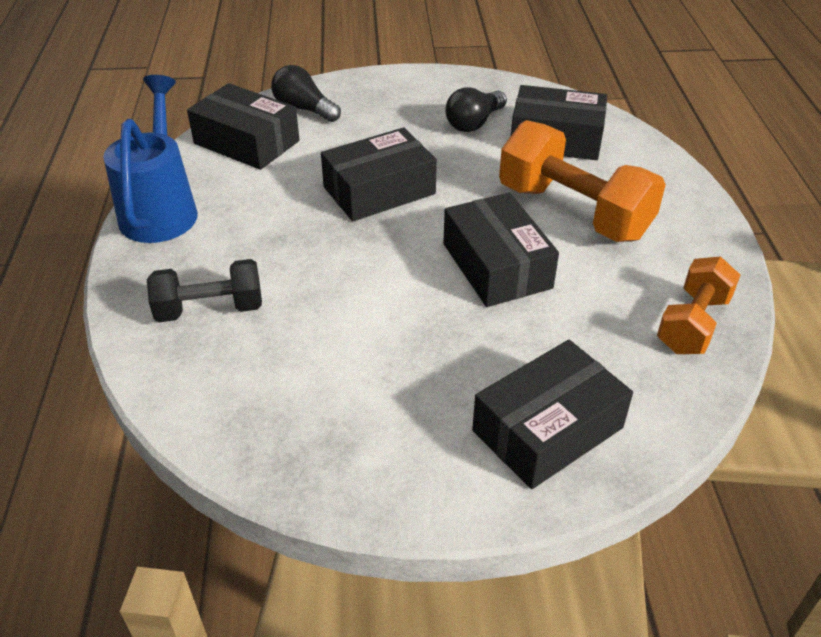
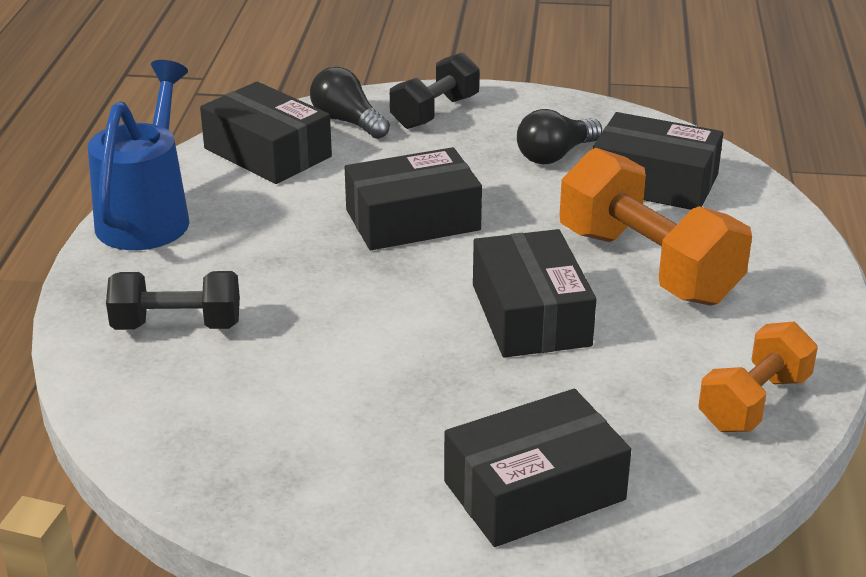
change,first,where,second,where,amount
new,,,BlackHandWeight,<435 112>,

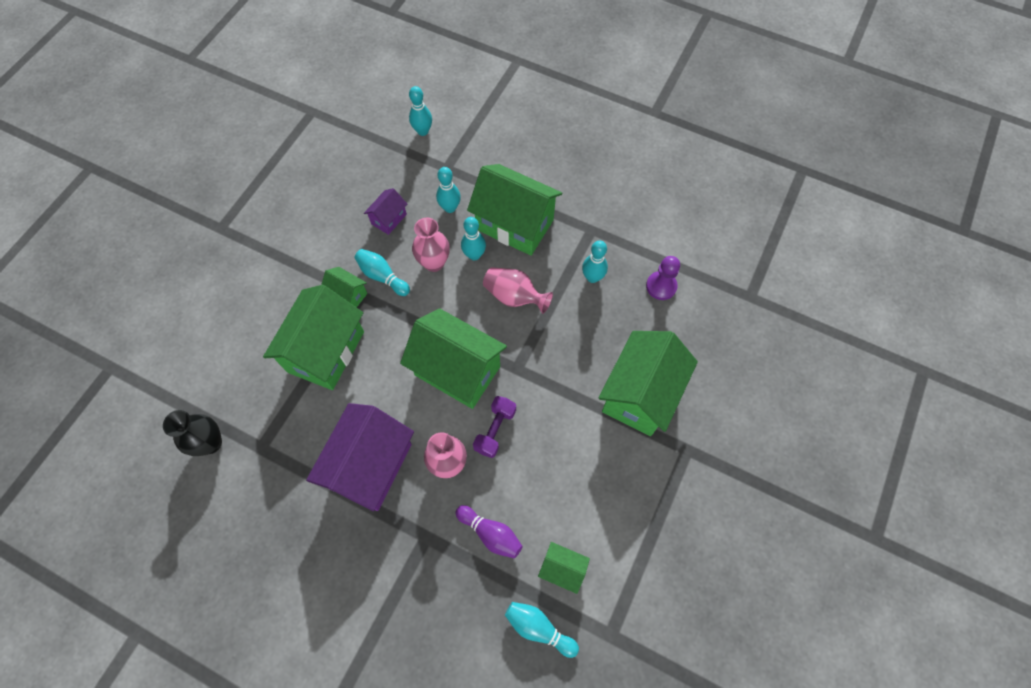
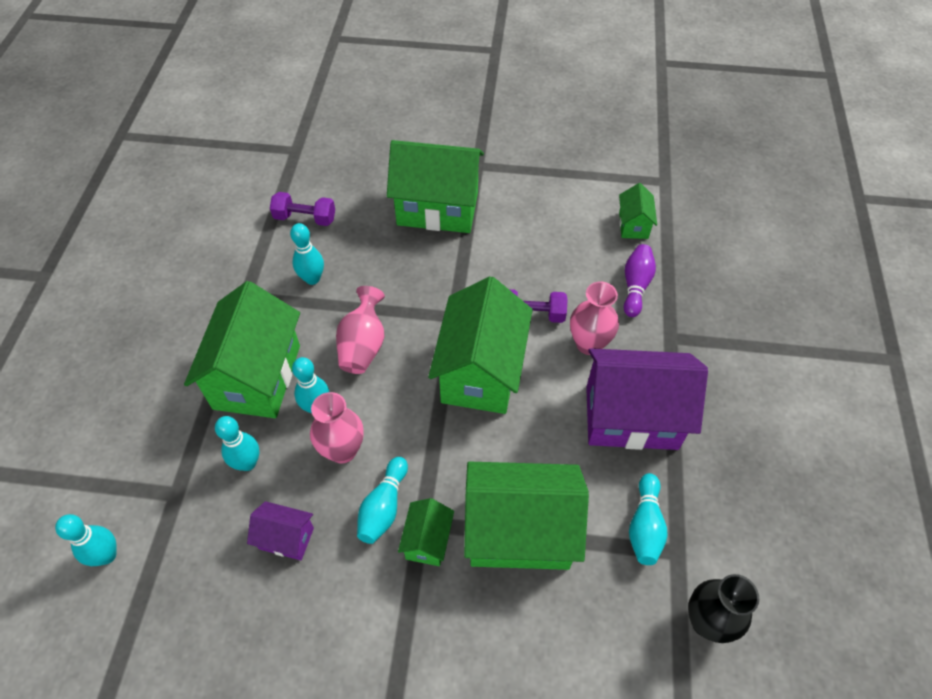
change,first,where,second,where,amount
shifted,TurquoiseBowlingPin,<538 628>,,<645 526>,
swapped,VioletChessPawn,<661 286>,VioletHandWeight,<305 218>,

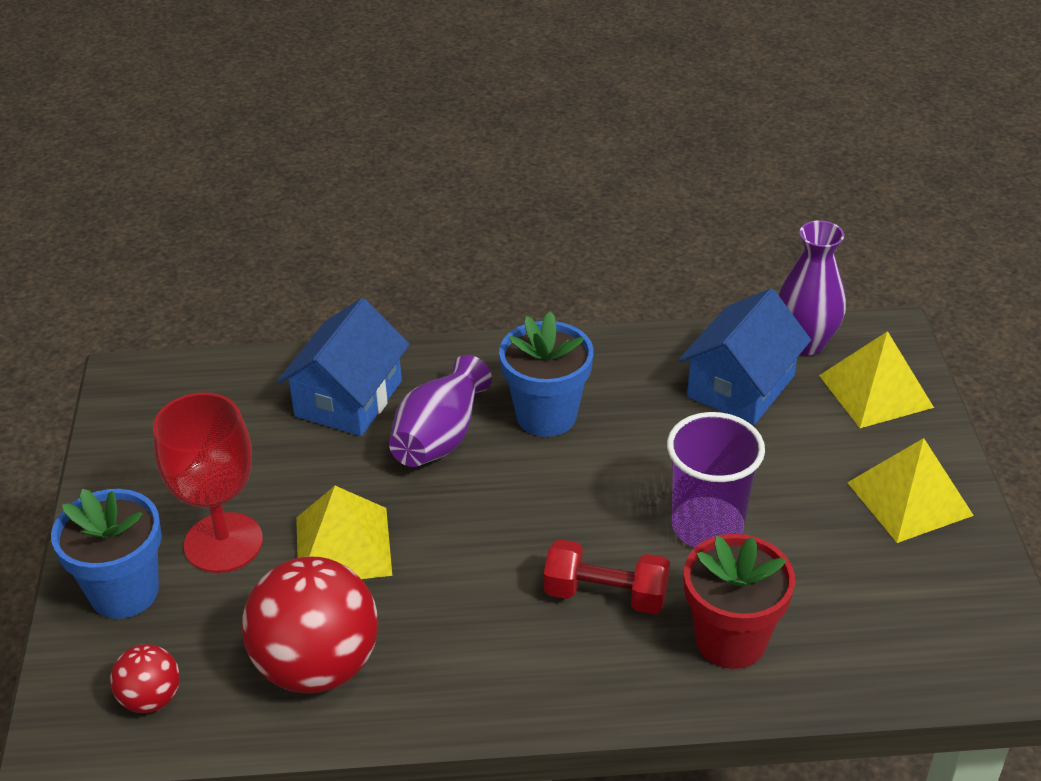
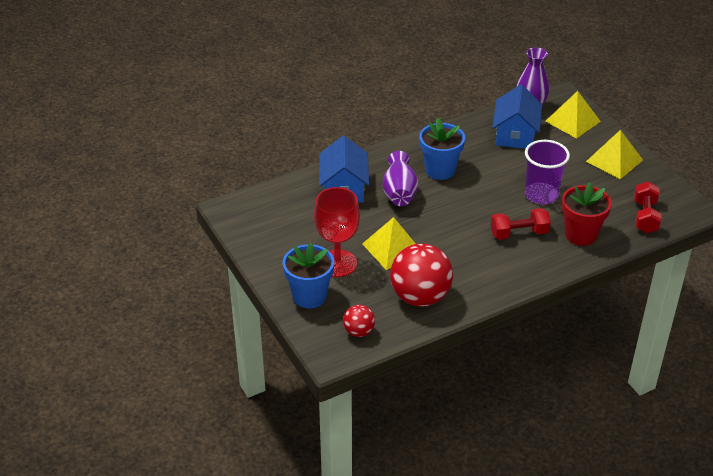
change,first,where,second,where,amount
new,,,ScarletHandWeight,<645 217>,

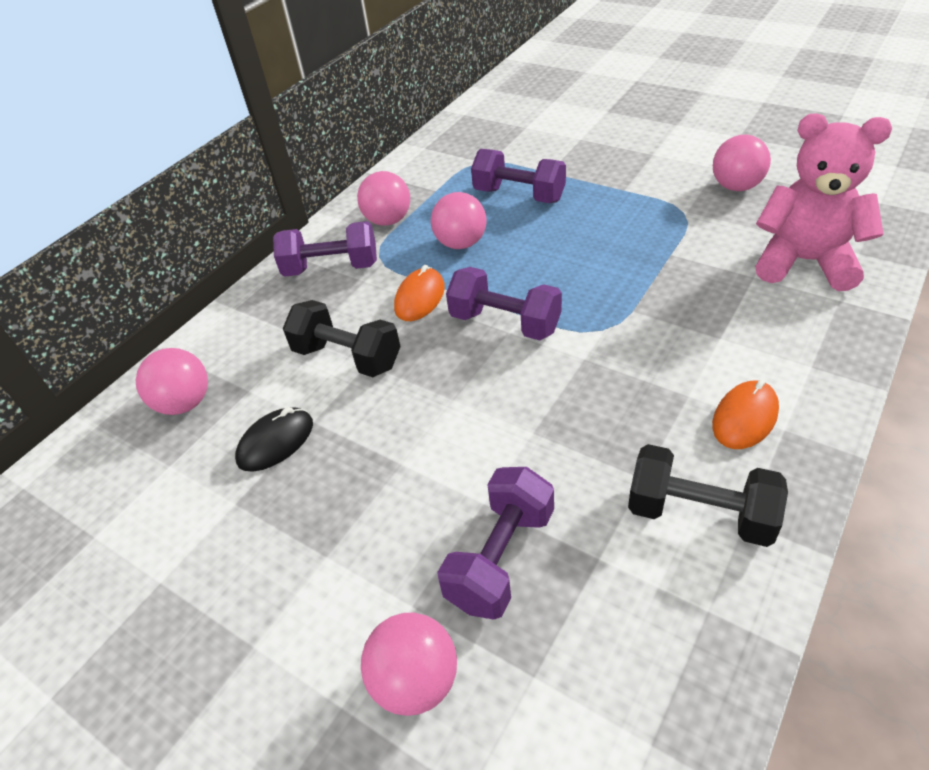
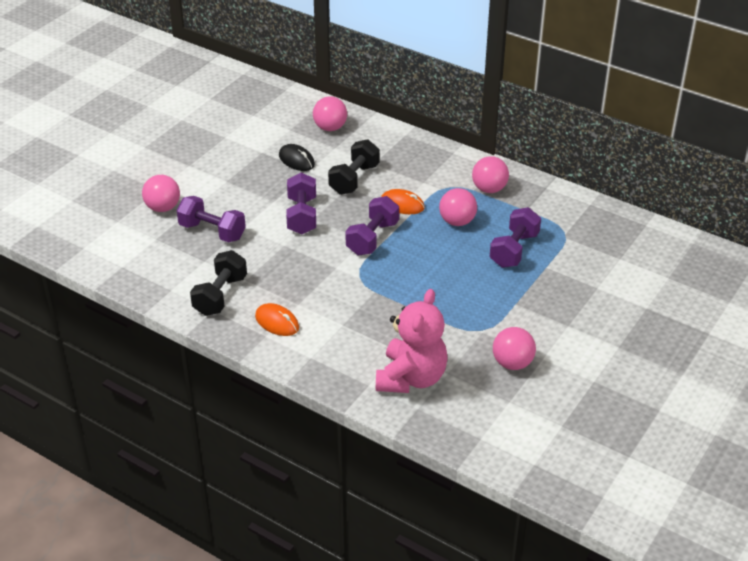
change,first,where,second,where,amount
shifted,VioletHandWeight,<331 268>,,<302 216>,

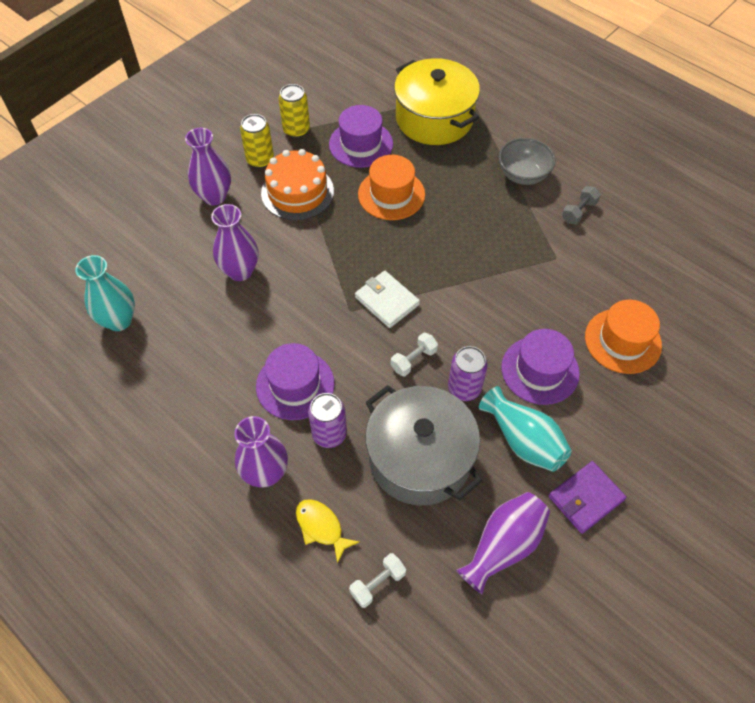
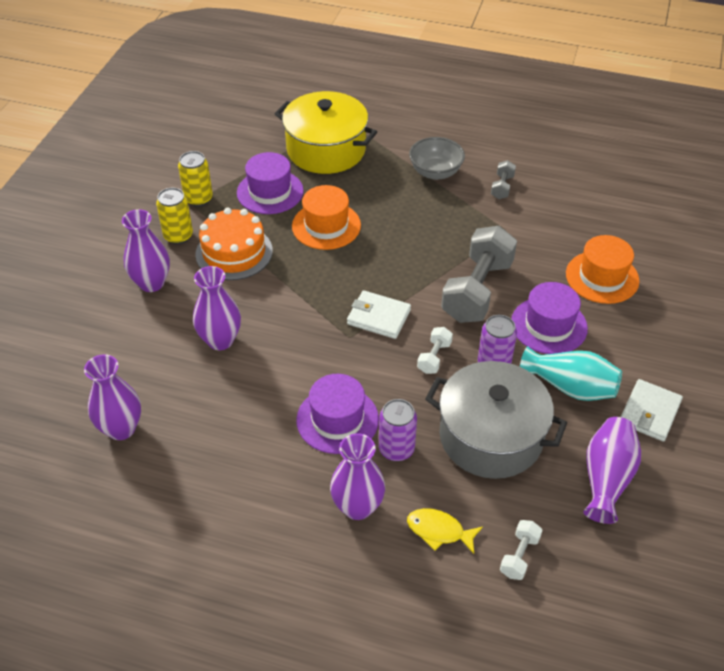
change,first,where,second,where,amount
repainted,TurquoiseTallVase,<119 320>,VioletTallVase,<121 428>,
repainted,VioletBillfold,<585 498>,WhiteBillfold,<649 412>,
new,,,AshGreyHandWeight,<477 290>,

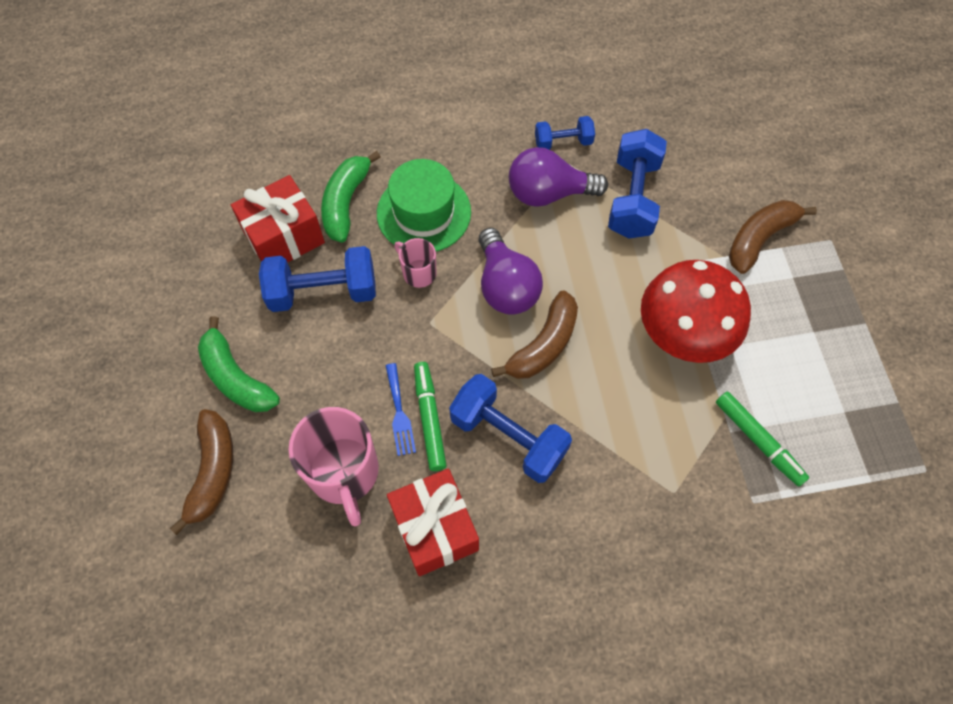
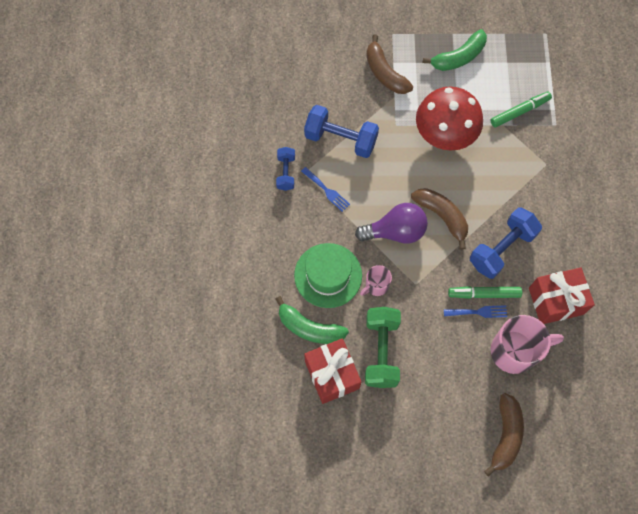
change,first,where,second,where,amount
rotated,RussetBanana,<213 472>,,<505 435>,90 degrees clockwise
shifted,GreenBanana,<236 377>,,<458 57>,
repainted,CobaltHandWeight,<323 292>,GreenHandWeight,<381 351>,
swapped,VioletBulb,<548 193>,CobaltTableFork,<327 190>,

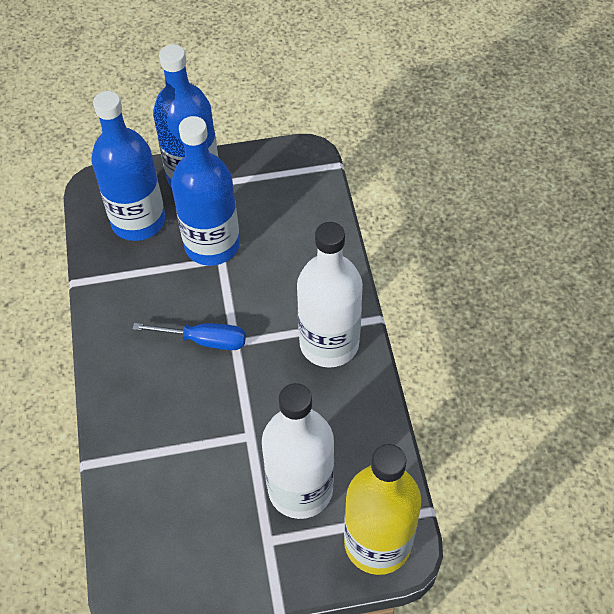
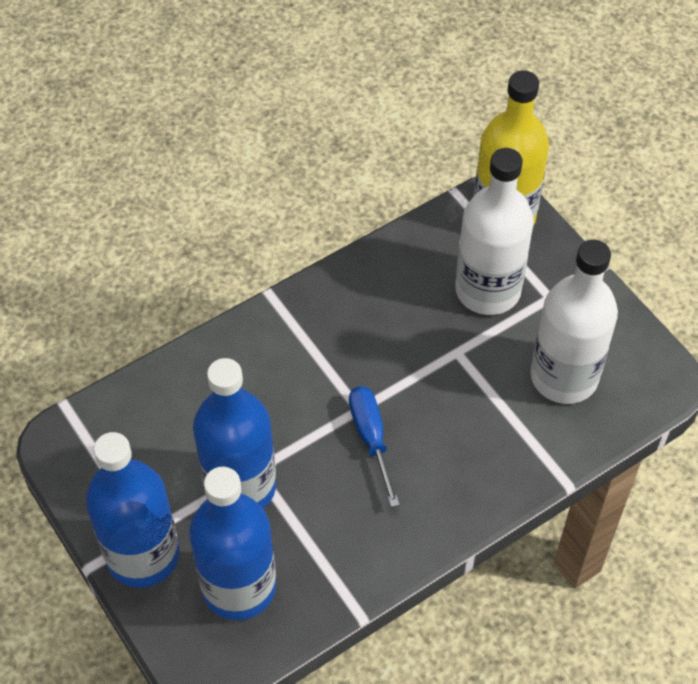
change,first,where,second,where,amount
shifted,WhiteDrinkBottle,<329 343>,,<564 376>,

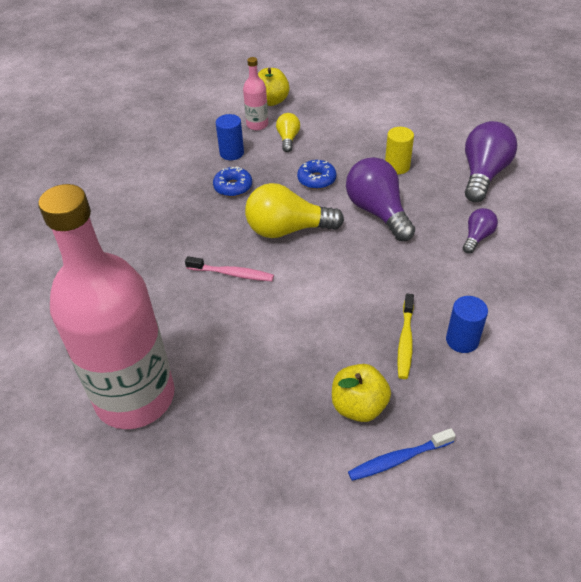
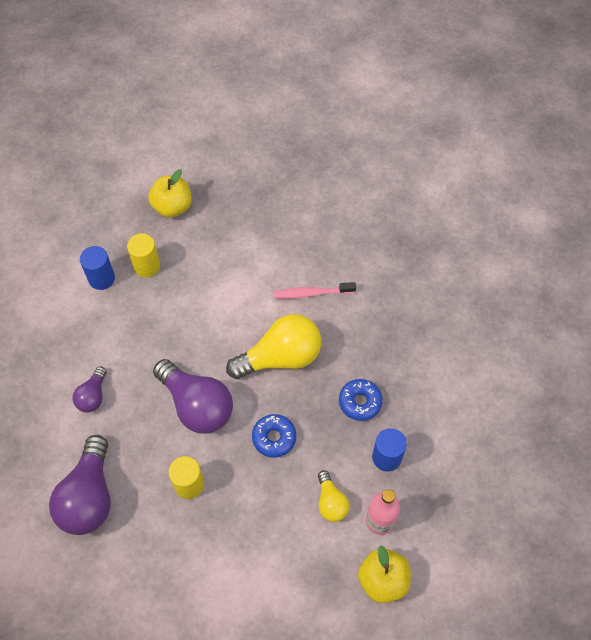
change,first,where,second,where,amount
gone,RosyDrinkBottle,<135 397>,,,
gone,CobaltToothbrush,<398 459>,,,
swapped,YellowToothbrush,<405 341>,YellowCylinderShape,<147 266>,

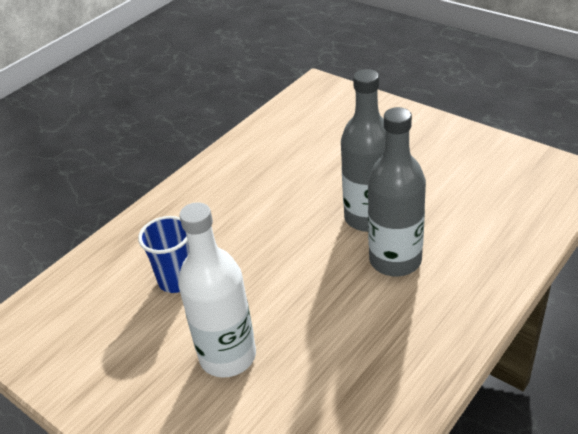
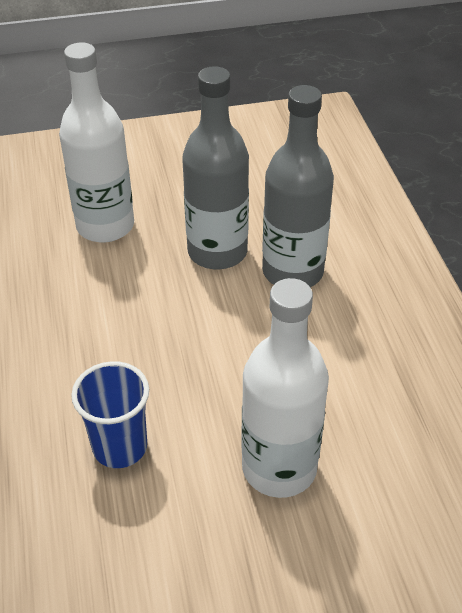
change,first,where,second,where,amount
new,,,WhiteDrinkBottle,<105 226>,

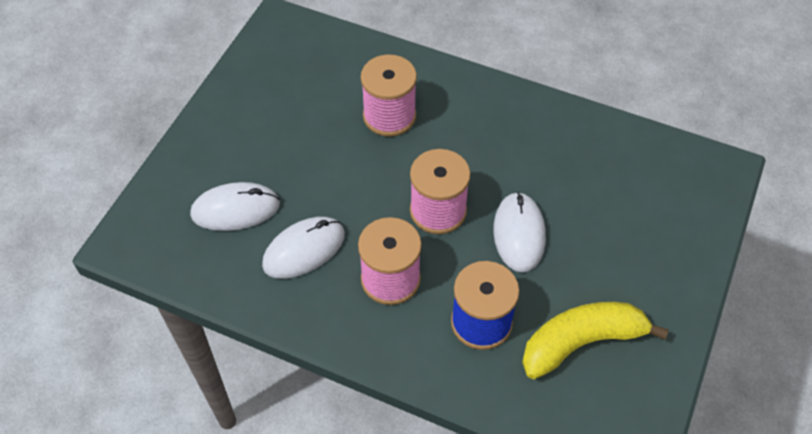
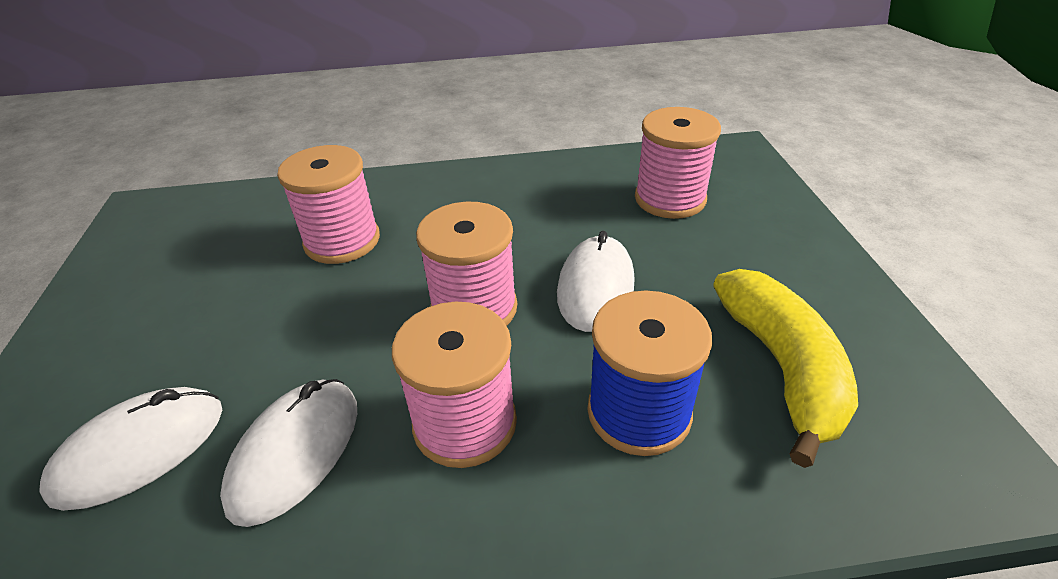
change,first,where,second,where,amount
rotated,WhiteComputerMouse,<519 234>,,<595 287>,45 degrees clockwise
rotated,YellowBanana,<581 342>,,<782 367>,135 degrees clockwise
new,,,RosyBobbin,<670 199>,

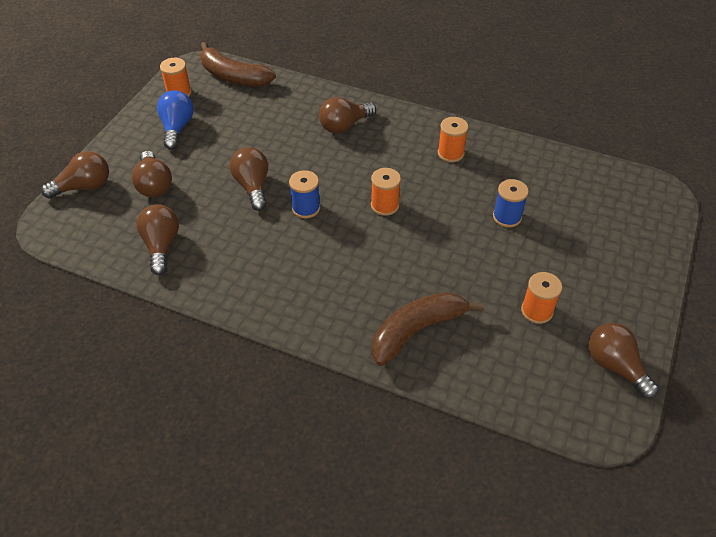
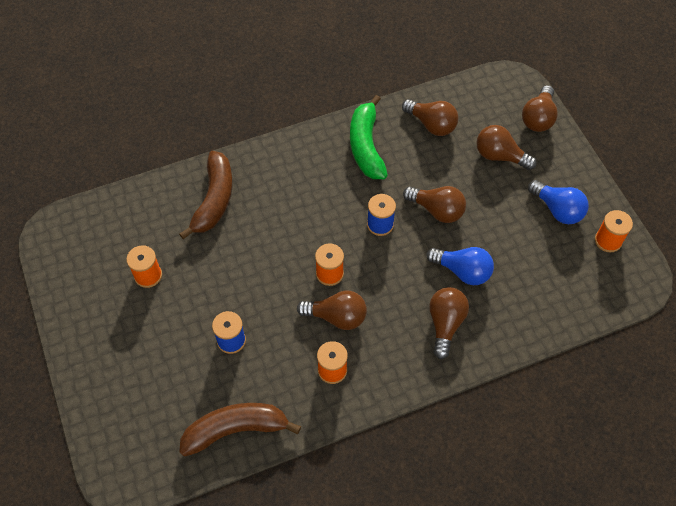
change,first,where,second,where,amount
shifted,RussetBanana,<233 76>,,<236 429>,
shifted,RussetBulb,<615 366>,,<337 316>,
new,,,GreenBanana,<366 146>,
new,,,CobaltBulb,<462 271>,

